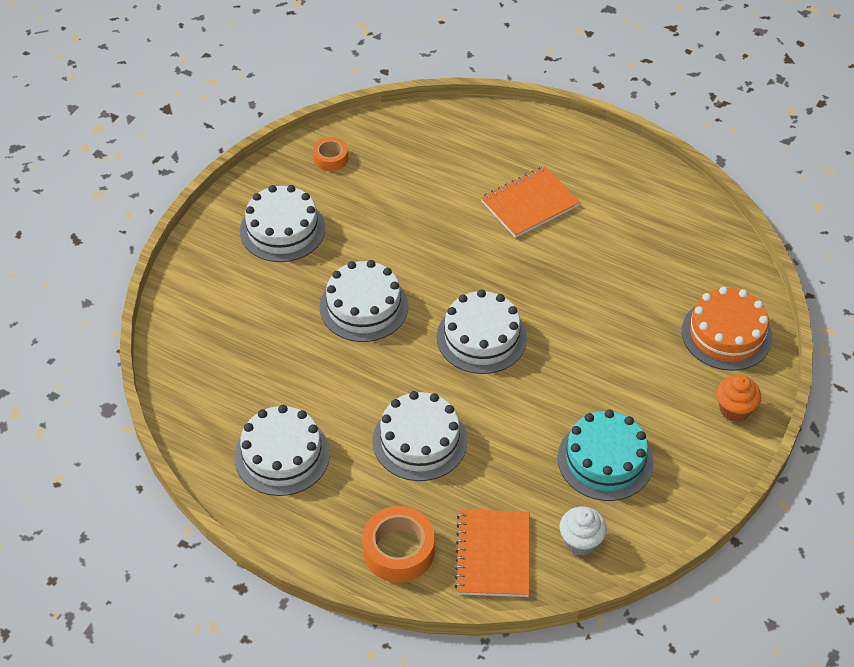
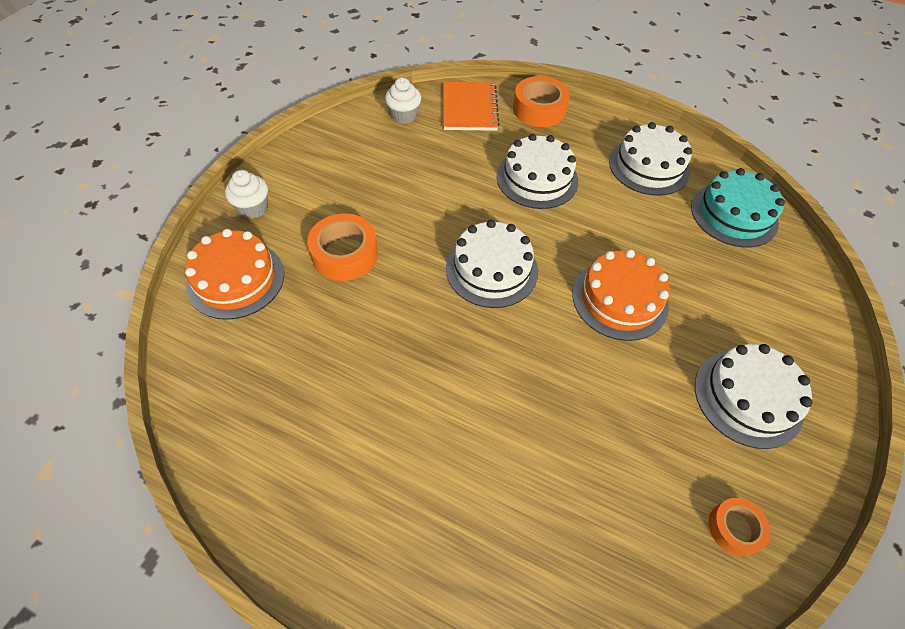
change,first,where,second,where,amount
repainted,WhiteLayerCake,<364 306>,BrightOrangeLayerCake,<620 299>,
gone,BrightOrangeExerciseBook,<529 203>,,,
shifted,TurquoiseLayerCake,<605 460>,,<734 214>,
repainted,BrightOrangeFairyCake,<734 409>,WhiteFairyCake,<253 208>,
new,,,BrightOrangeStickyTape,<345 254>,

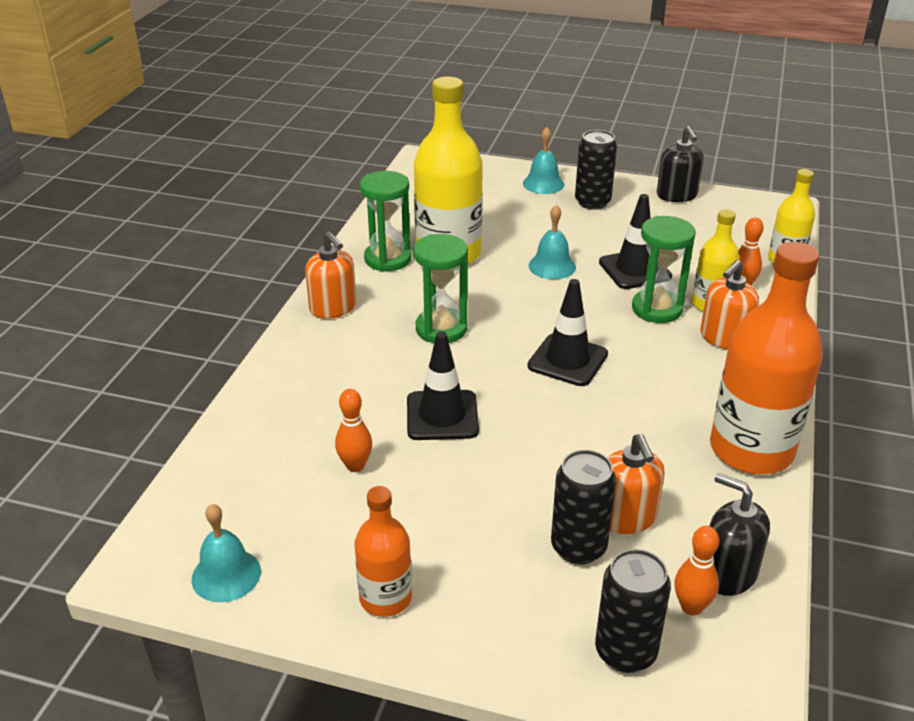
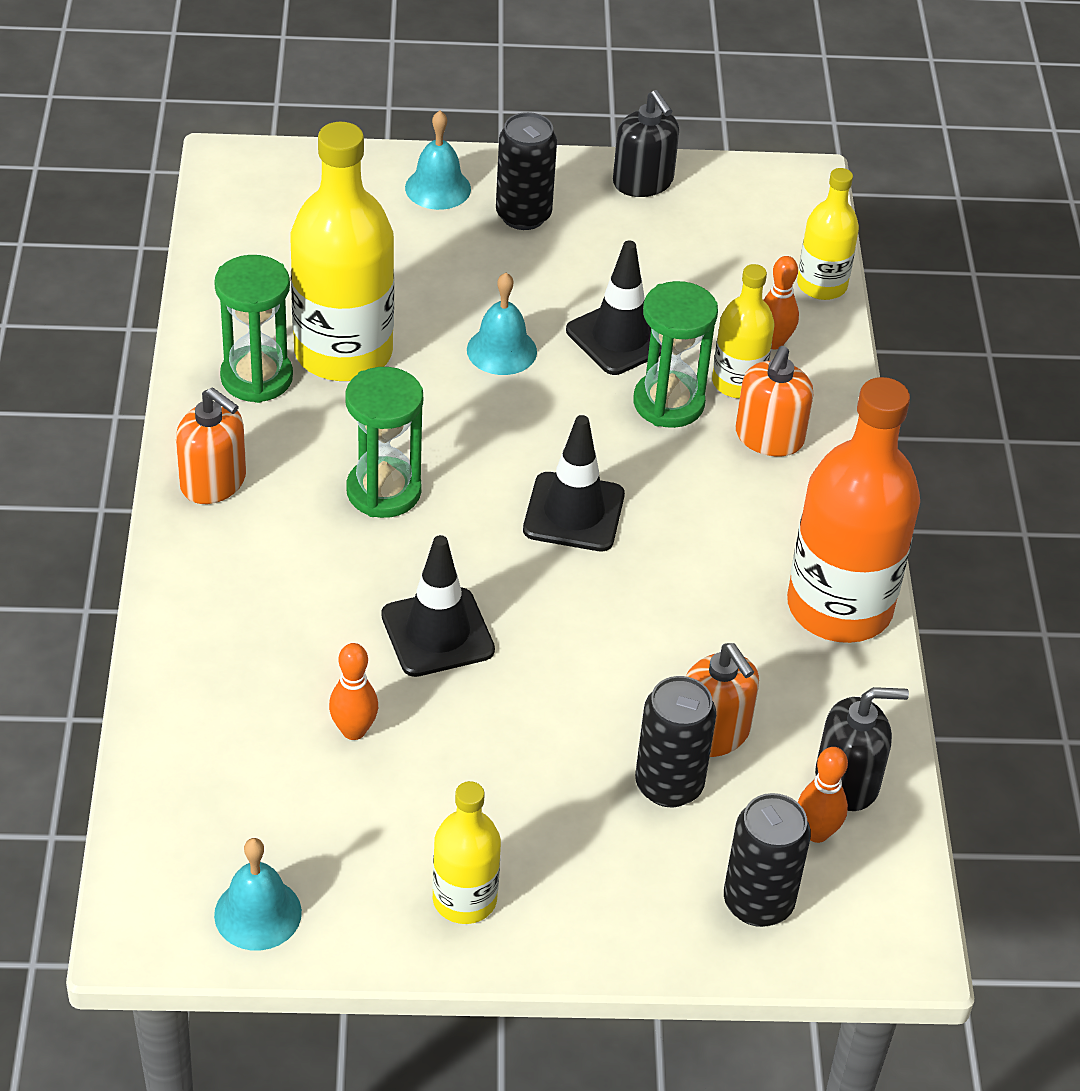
change,first,where,second,where,amount
repainted,BrightOrangeDrinkBottle,<385 598>,YellowDrinkBottle,<464 899>,
rotated,BlackPumpBottle,<728 573>,,<847 781>,150 degrees clockwise

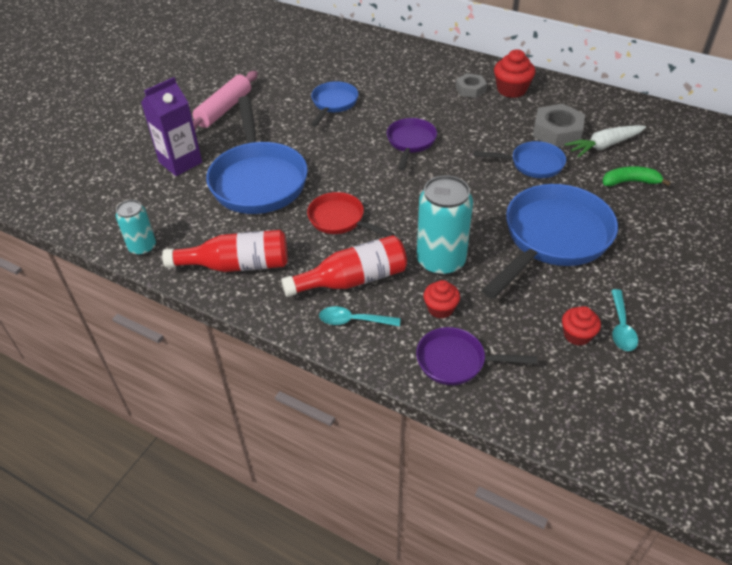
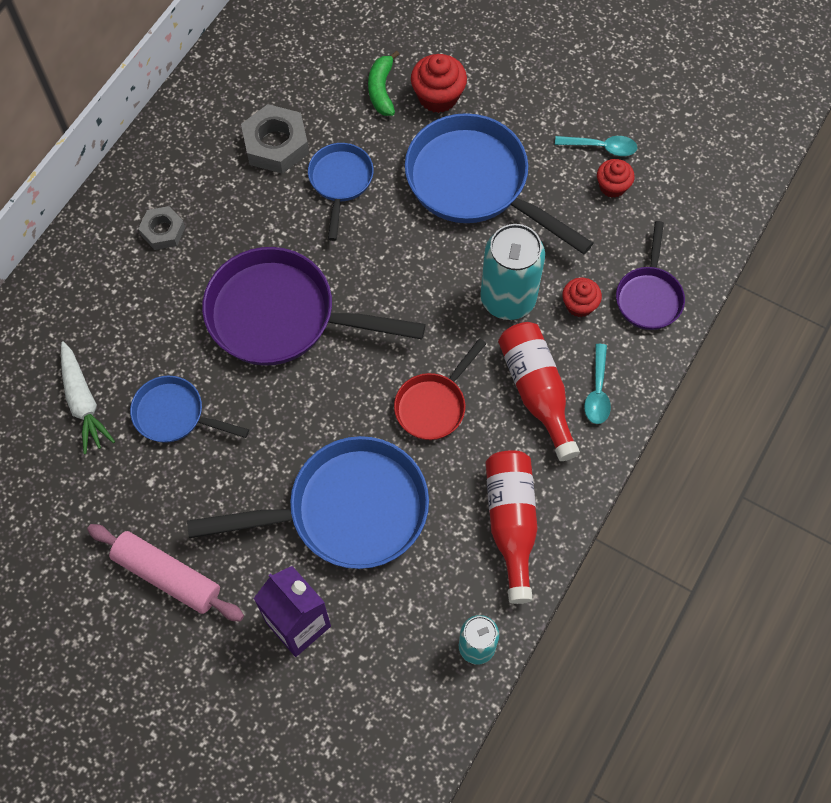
change,first,where,second,where,amount
scaled,VioletSkillet,<410 143>,,<282 316>,x1.86
shifted,ScarletFairyCake,<511 90>,,<438 96>,
shifted,WhiteRootVegetable,<604 145>,,<83 402>,

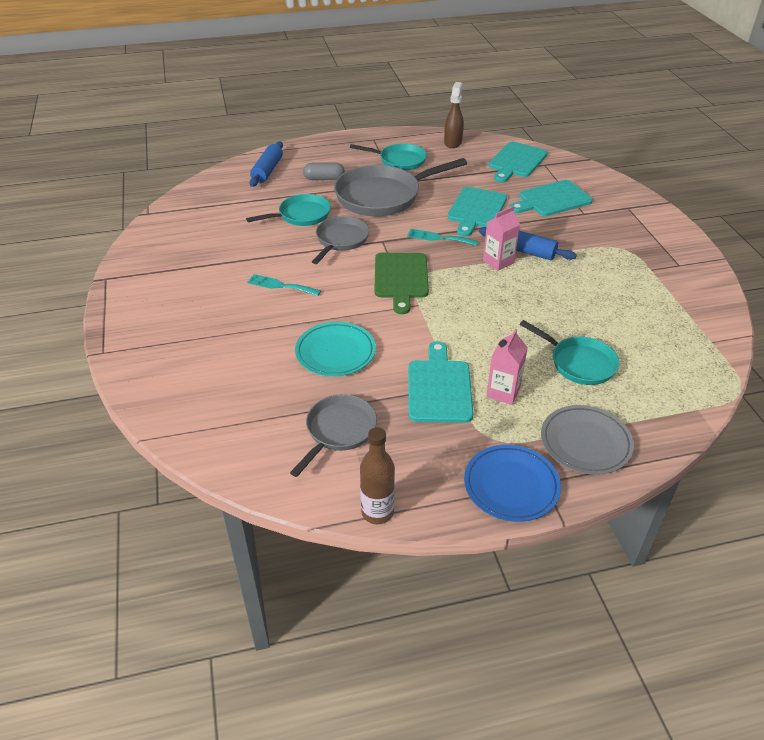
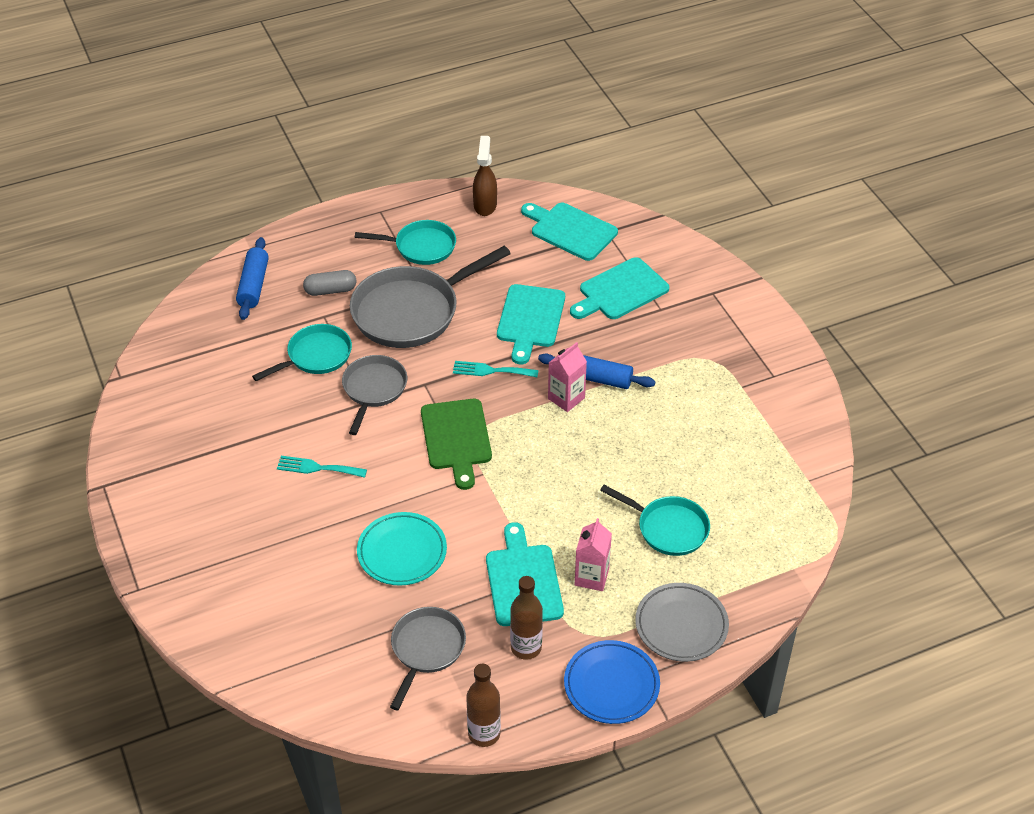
change,first,where,second,where,amount
rotated,TurquoiseBreadBoard,<516 161>,,<570 230>,105 degrees clockwise
new,,,RussetDrinkBottle,<526 647>,

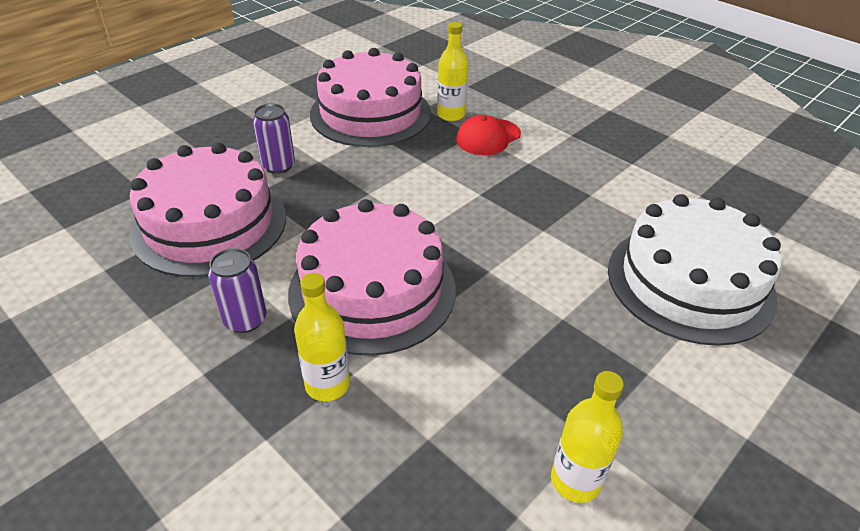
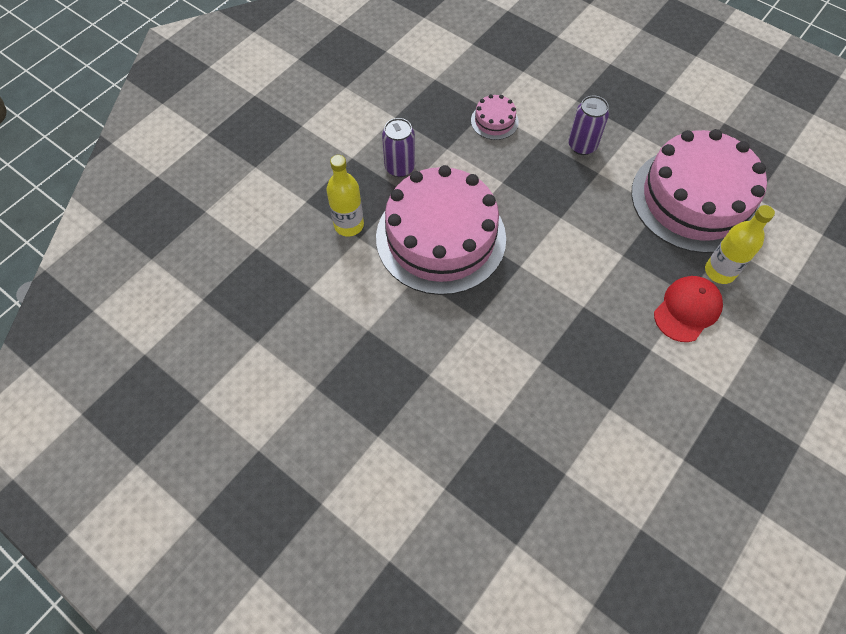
change,first,where,second,where,amount
scaled,RosyLayerCake,<210 224>,,<494 121>,x0.40
rotated,ScarletPeakedCap,<488 137>,,<687 309>,90 degrees clockwise
gone,YellowDrinkBottle,<575 480>,,,
gone,WhiteLayerCake,<690 282>,,,

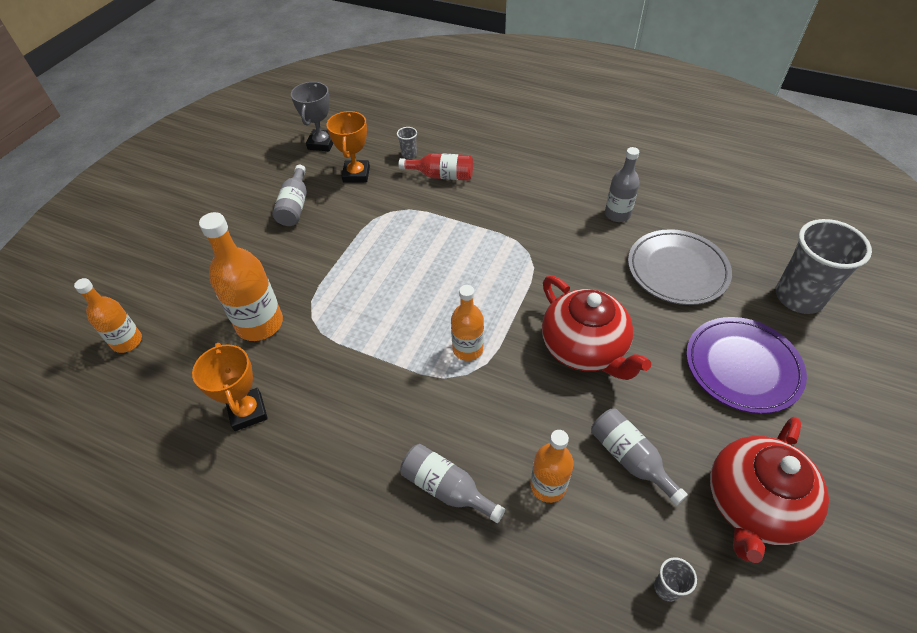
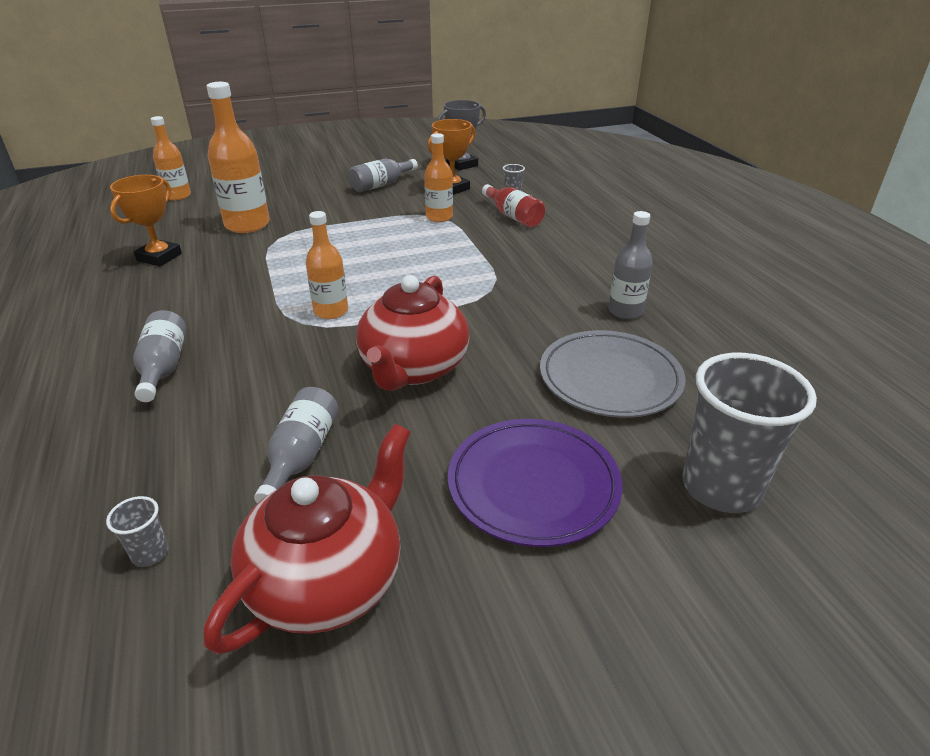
change,first,where,second,where,amount
shifted,BrightOrangeDrinkBottle,<548 486>,,<439 217>,
rotated,ScarletTeapot,<753 505>,,<328 580>,135 degrees clockwise

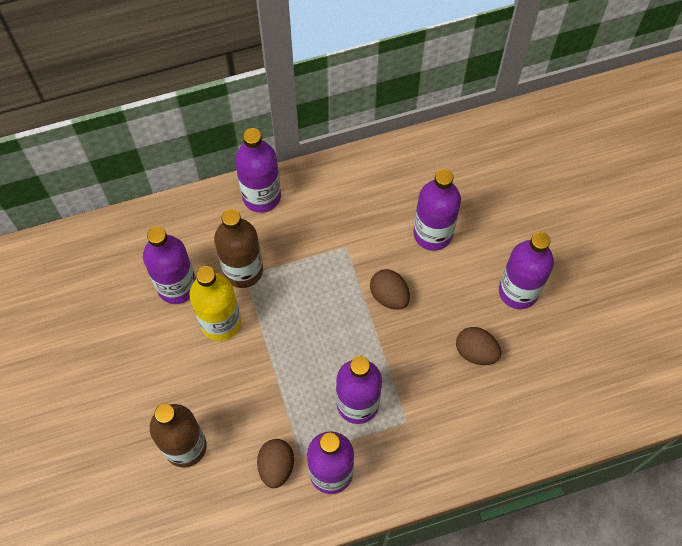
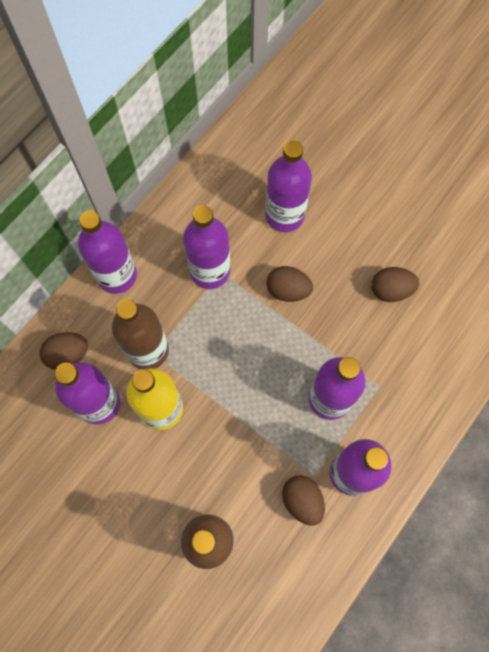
change,first,where,second,where,amount
shifted,VioletDrinkBottle,<518 291>,,<210 271>,
new,,,RussetEgg,<68 355>,

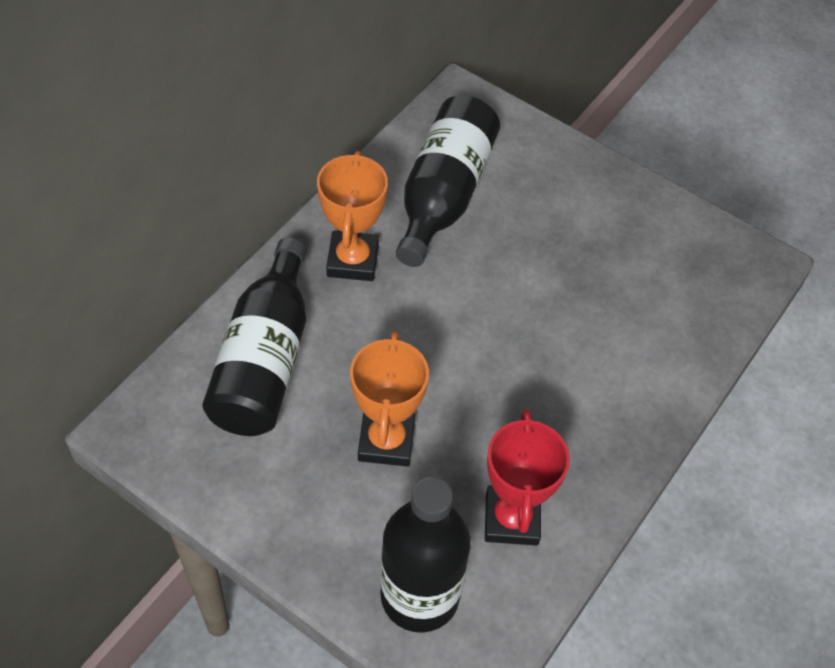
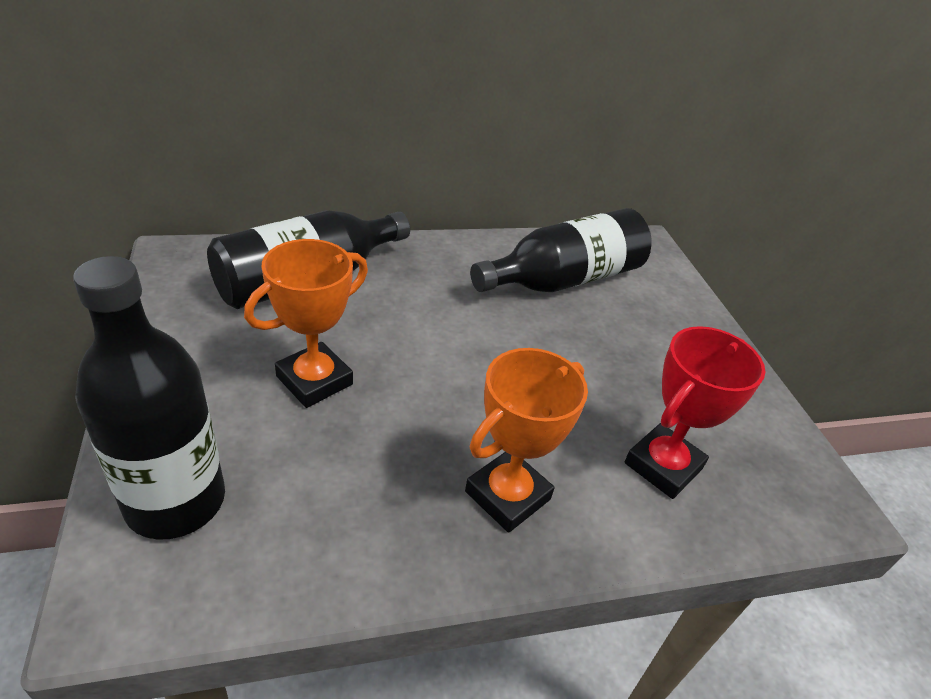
change,first,where,second,where,amount
shifted,BrightOrangeAwardCup,<352 260>,,<507 495>,
shifted,ScarletAwardCup,<511 519>,,<663 466>,

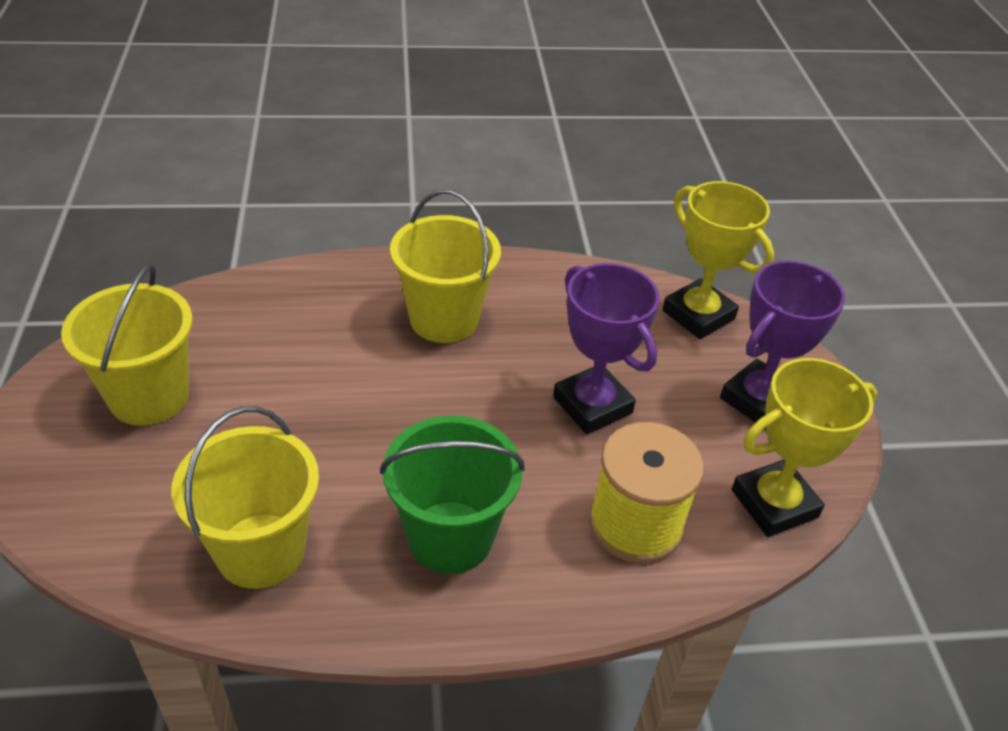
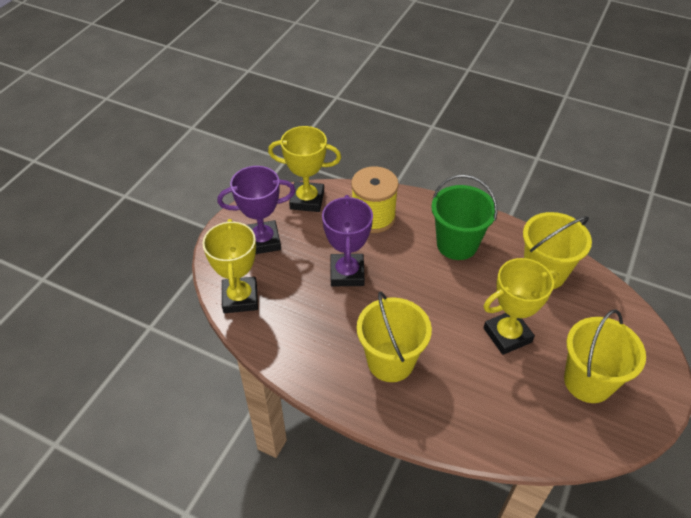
change,first,where,second,where,amount
new,,,YellowAwardCup,<507 335>,

